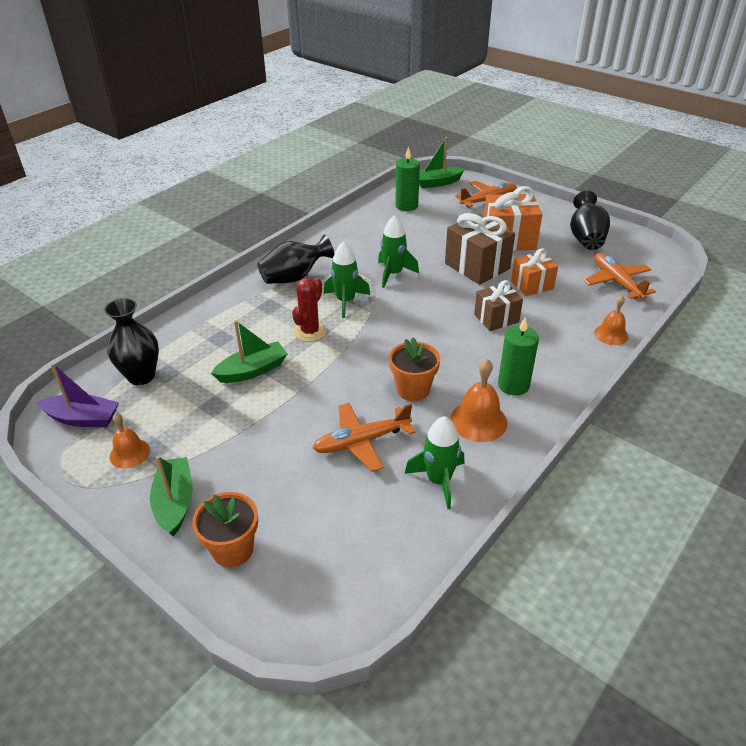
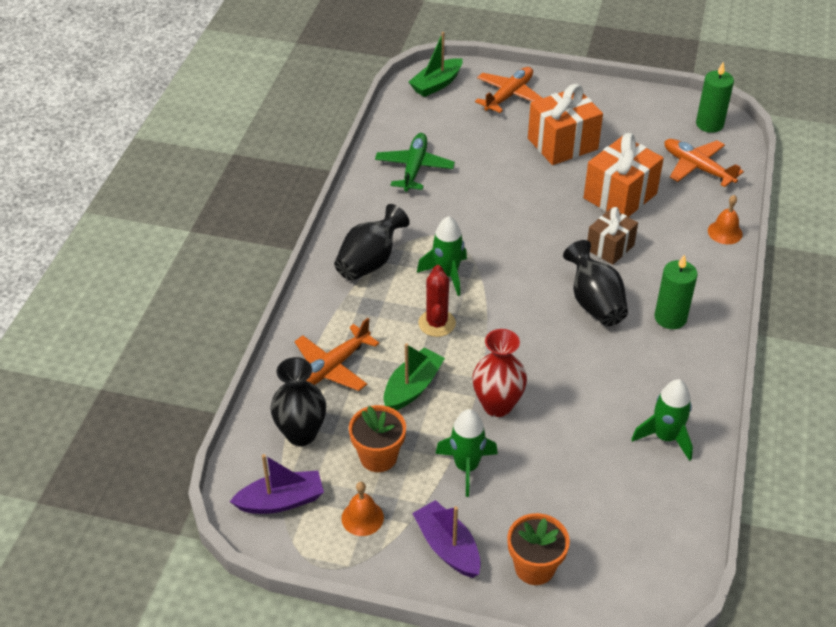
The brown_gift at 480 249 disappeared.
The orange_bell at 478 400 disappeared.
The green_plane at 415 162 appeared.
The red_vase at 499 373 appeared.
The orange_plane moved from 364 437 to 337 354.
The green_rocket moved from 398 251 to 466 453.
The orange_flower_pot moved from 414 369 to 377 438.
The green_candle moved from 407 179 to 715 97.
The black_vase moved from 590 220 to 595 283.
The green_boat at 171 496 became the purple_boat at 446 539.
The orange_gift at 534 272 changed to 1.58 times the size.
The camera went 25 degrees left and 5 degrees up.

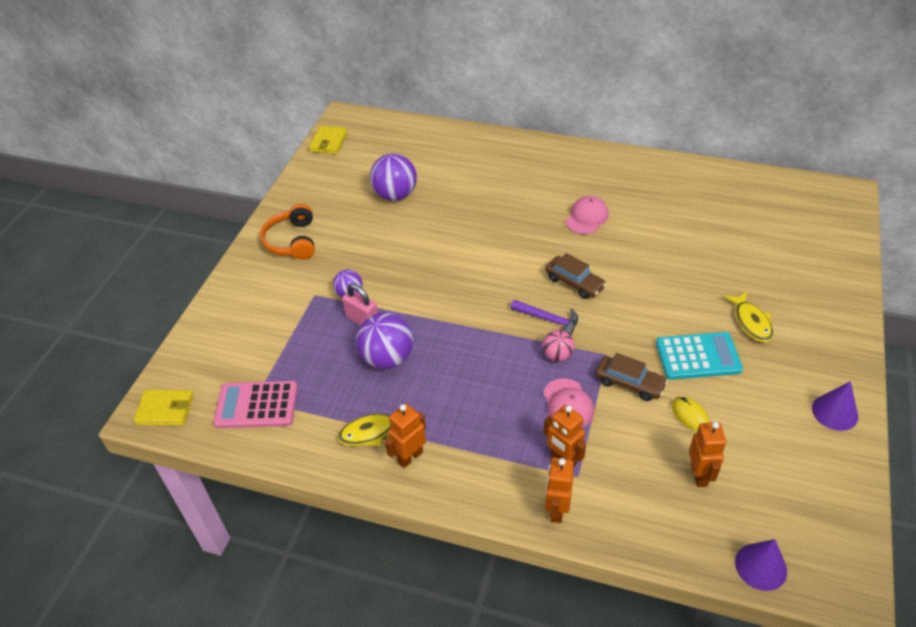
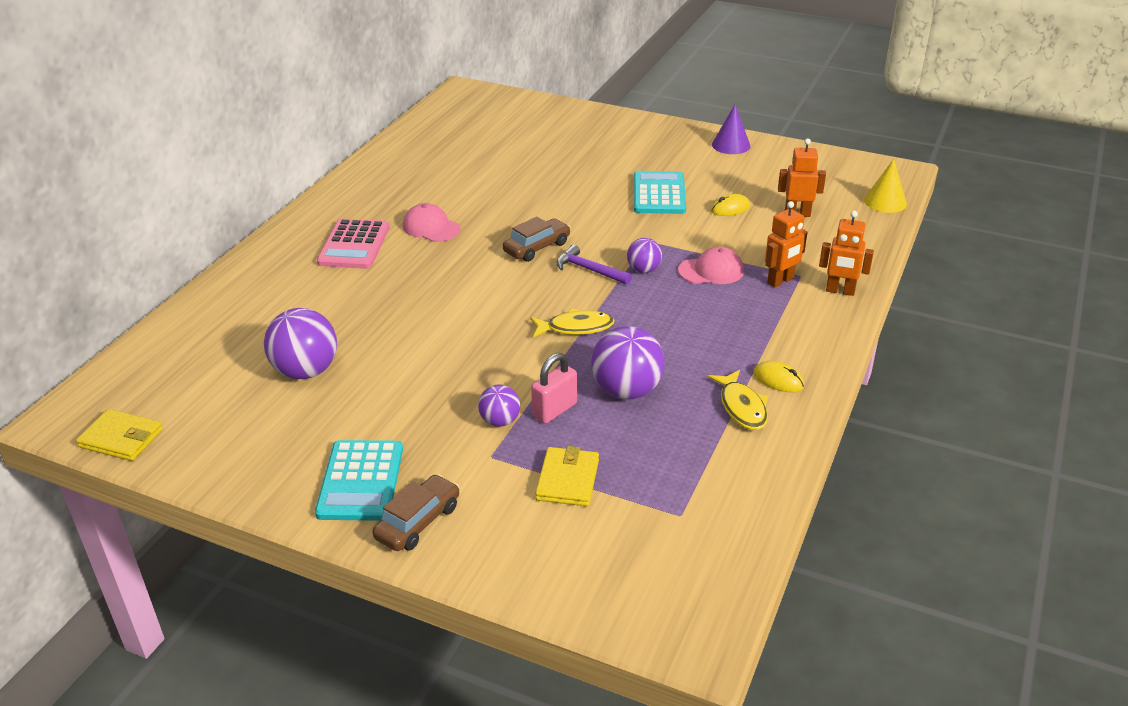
The yellow_wallet moved from 163 408 to 567 476.
The pink_calculator moved from 255 404 to 353 244.
The brown_car moved from 631 377 to 416 512.
The yellow_fish moved from 748 317 to 572 323.
The orange_headphones at 287 232 was replaced by the turquoise_calculator at 359 480.
The orange_robot at 405 435 was replaced by the yellow_mouse at 779 376.
The pink_ball at 558 346 became the purple_ball at 644 255.
The purple_cone at 761 565 became the yellow_cone at 885 186.
The purple_hammer at 544 317 turned 90 degrees counterclockwise.
The camera went 85 degrees left and 10 degrees down.

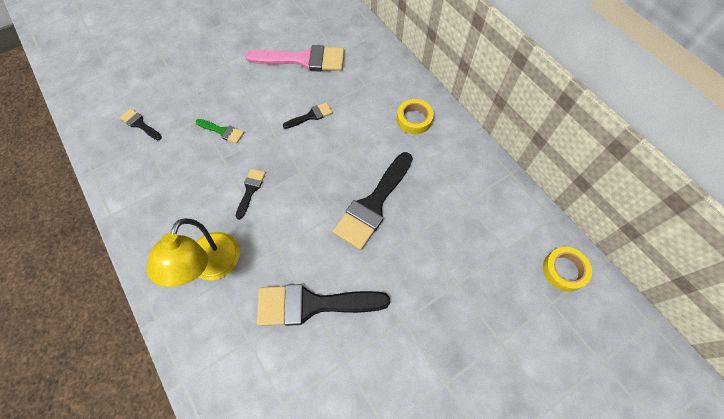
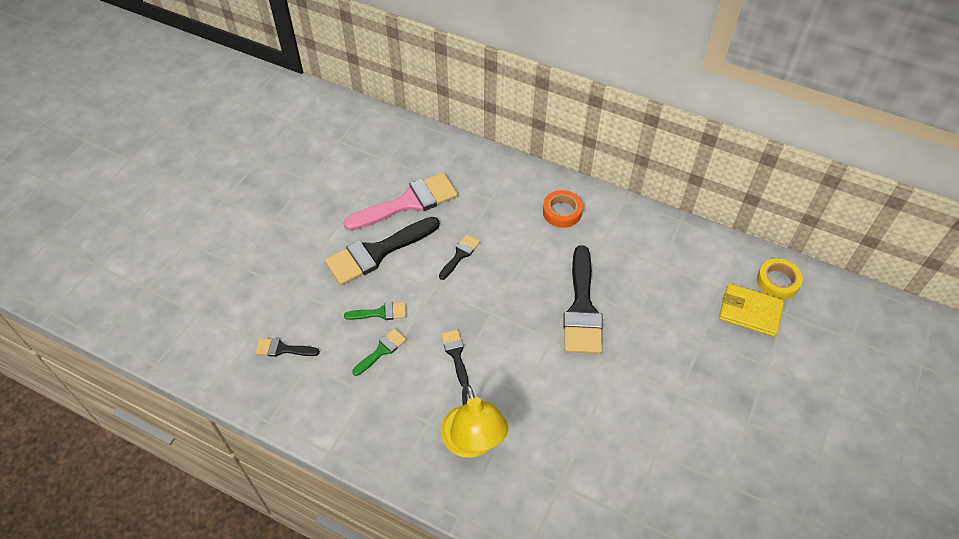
The green_brush at 379 352 appeared.
The yellow_wallet at 751 310 appeared.
The black_brush moved from 323 305 to 382 251.
The yellow_tape at 415 116 became the orange_tape at 563 209.
The camera went 30 degrees left and 10 degrees down.

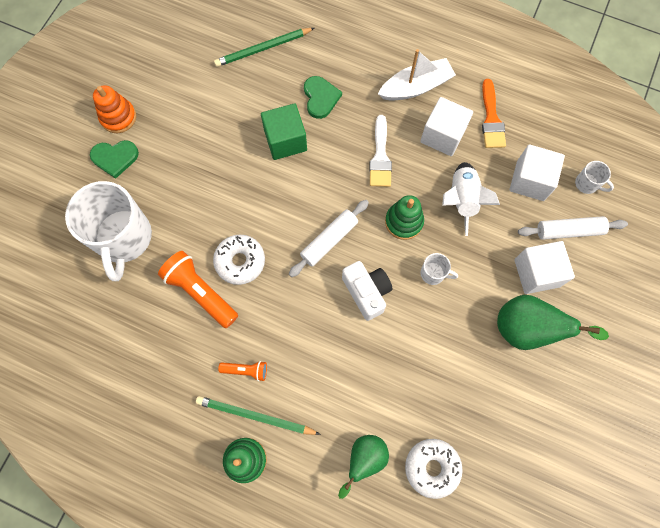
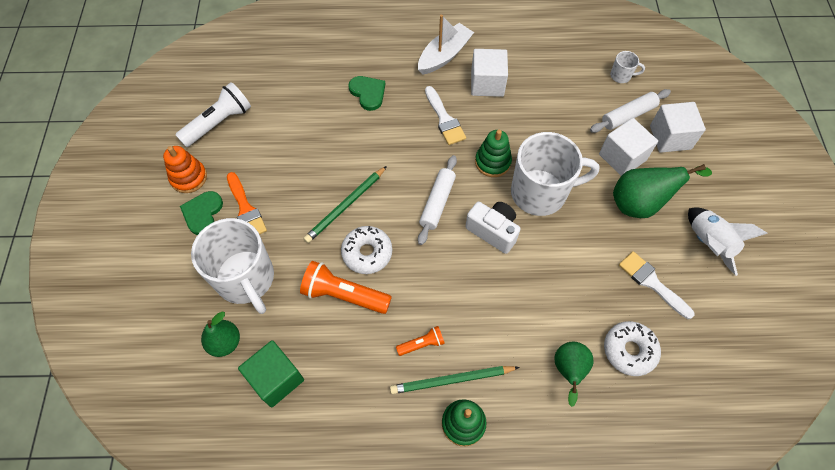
The white_flashlight at 213 114 appeared.
The green_pear at 220 334 appeared.
The white_brush at 657 285 appeared.
The green_pencil moved from 264 47 to 345 204.
The green_cube moved from 284 131 to 271 374.
The white_rocket moved from 471 199 to 728 241.
The orange_brush moved from 494 113 to 247 203.
The white_cube moved from 537 172 to 678 127.
The green_heart at 114 159 turned 135 degrees clockwise.
The white_mug at 439 269 changed to 2.40 times the size.
The camera went 25 degrees left and 10 degrees down.

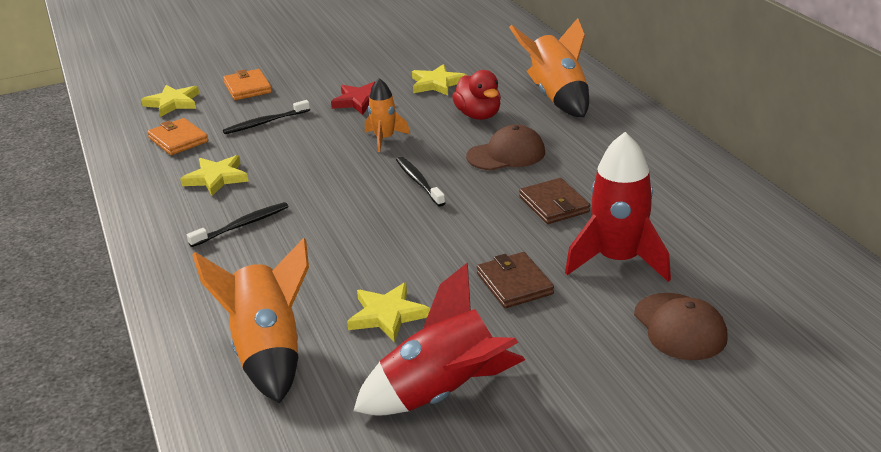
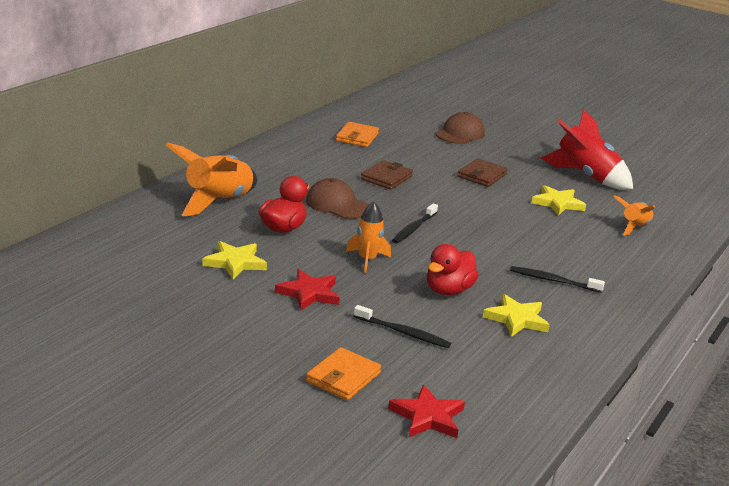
The red_rocket at 618 207 disappeared.
The red_duck at 453 269 appeared.
The orange_wallet moved from 177 136 to 357 134.
The yellow_star at 170 101 became the red_star at 426 411.
The orange_rocket at 250 320 changed to 0.57 times the size.
The camera went 130 degrees left and 5 degrees down.

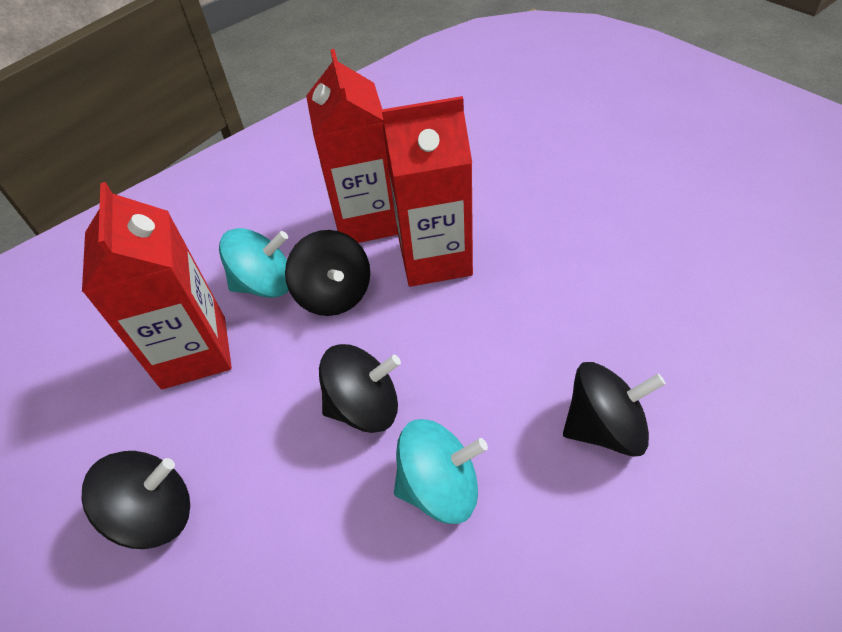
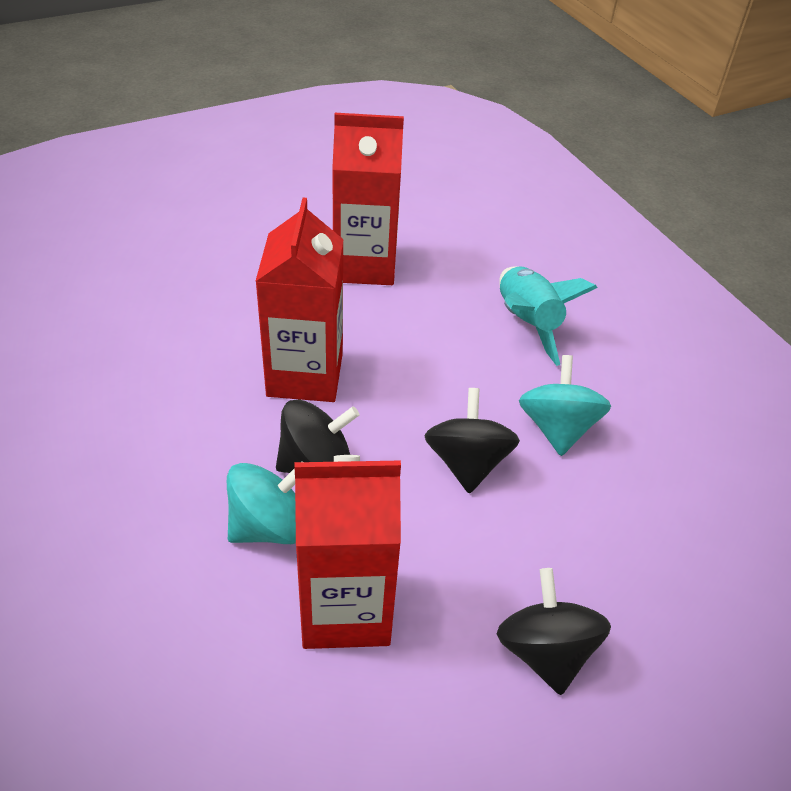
The red_carton moved from 352 146 to 368 199.
The black_spinning_top at 614 409 was replaced by the turquoise_rocket at 548 316.
The turquoise_spinning_top at 254 263 turned 60 degrees clockwise.
The camera went 85 degrees left and 5 degrees down.

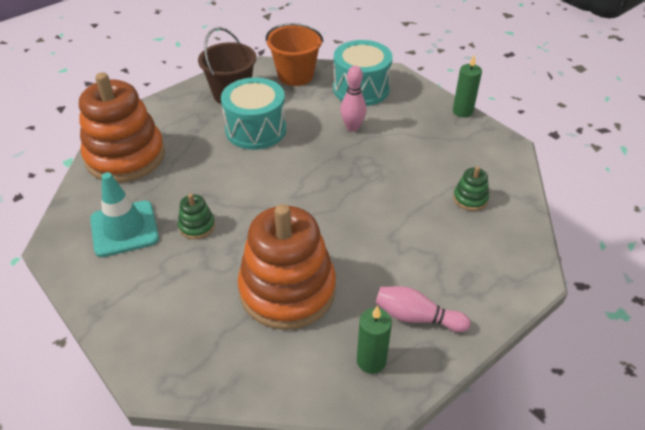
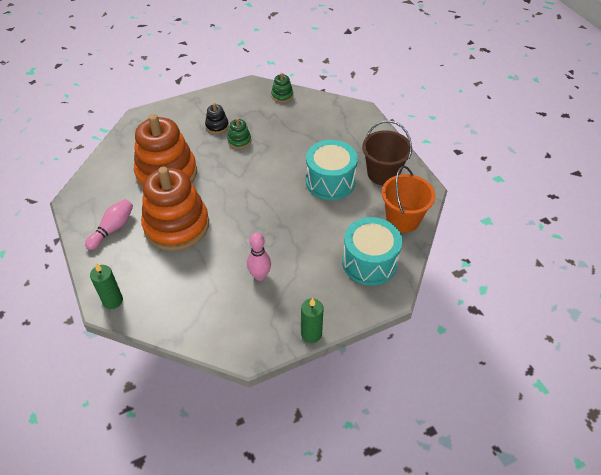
The turquoise_traffic_cone at 124 214 disappeared.
The black_stacking_toy at 217 118 appeared.
The orange_stacking_toy moved from 122 127 to 175 209.
The pink_bowling_pin moved from 353 99 to 259 256.
The green_candle moved from 374 340 to 106 286.
The green_stacking_toy moved from 471 188 to 282 88.
The camera went 105 degrees right and 5 degrees up.

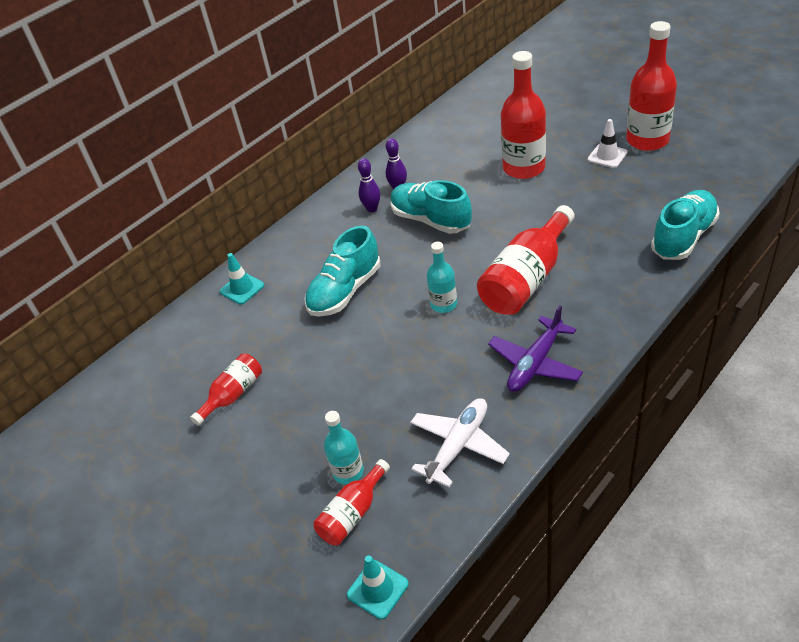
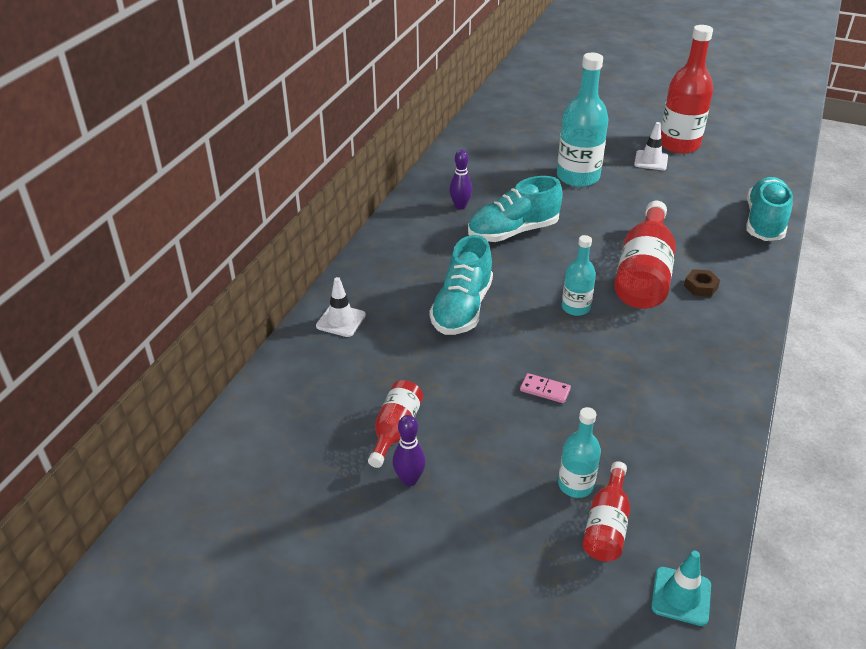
The white_plane at 460 443 disappeared.
The purple_plane at 535 348 disappeared.
The pink_domino at 545 388 appeared.
The brown_nut at 702 283 appeared.
The purple_bowling_pin moved from 369 185 to 409 450.
The turquoise_traffic_cone at 242 279 became the white_traffic_cone at 341 307.
The red_bottle at 523 115 became the turquoise_bottle at 582 120.
The turquoise_shoe at 431 207 turned 45 degrees counterclockwise.
The camera went 25 degrees left and 5 degrees down.

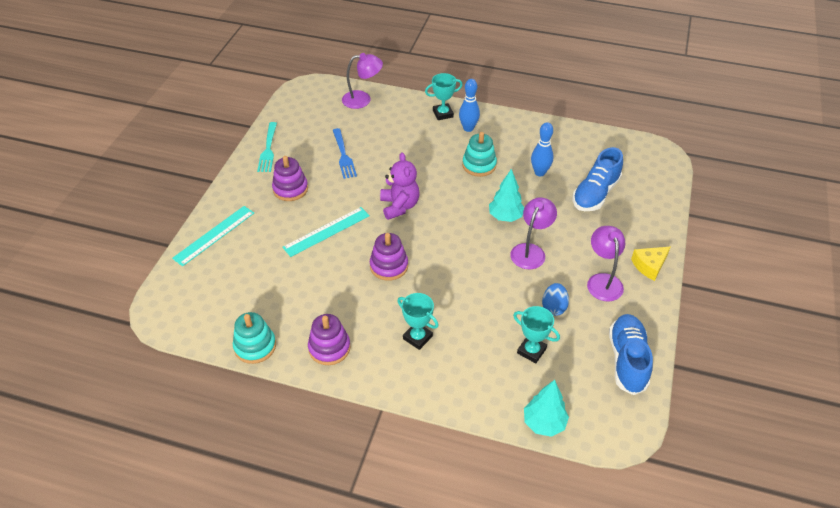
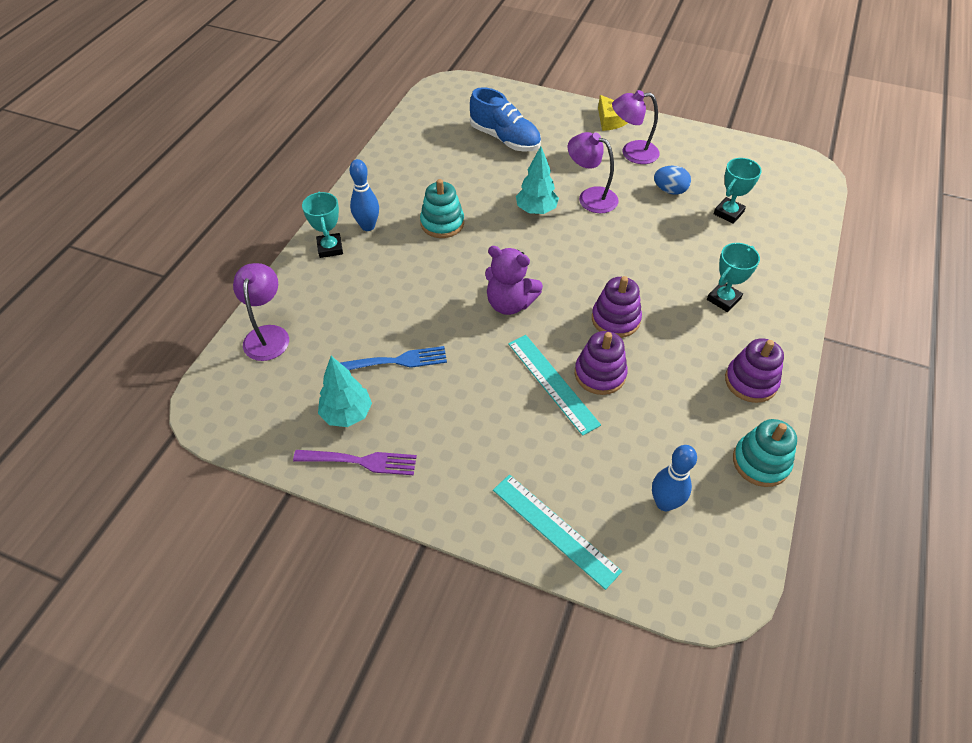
The blue_shoe at 631 354 disappeared.
The purple_stacking_toy moved from 290 178 to 601 363.
The turquoise_tree moved from 546 408 to 345 391.
The blue_bowling_pin moved from 542 149 to 674 478.
The turquoise_fork at 267 147 became the purple_fork at 355 462.
The purple_teddy_bear at 400 186 turned 150 degrees counterclockwise.
The camera went 85 degrees left and 5 degrees up.

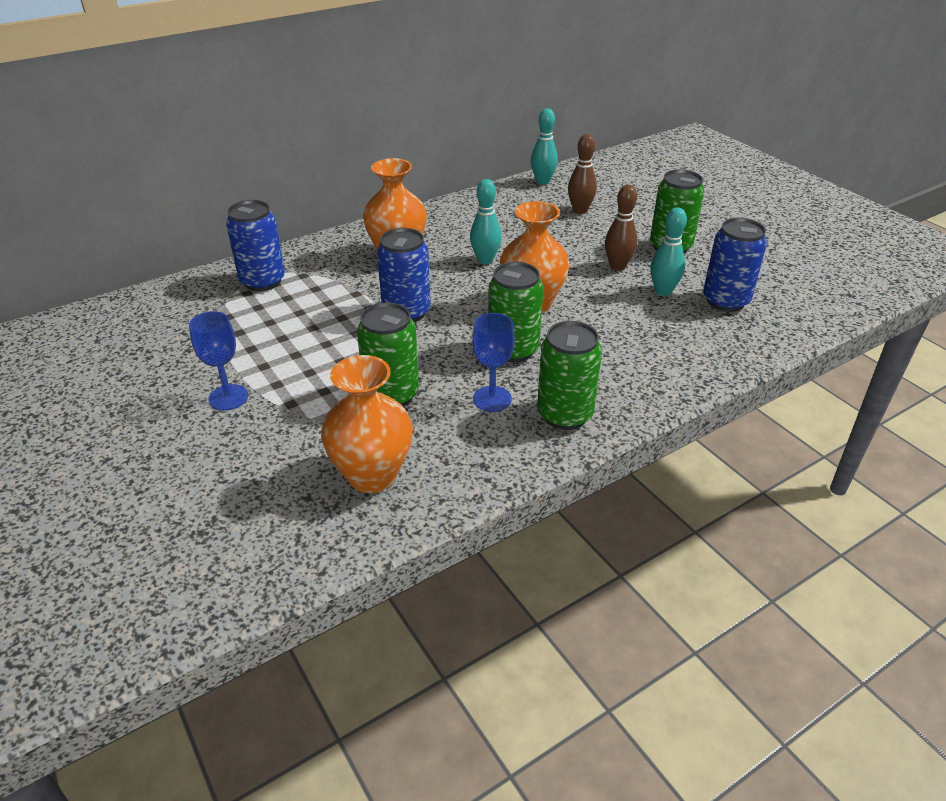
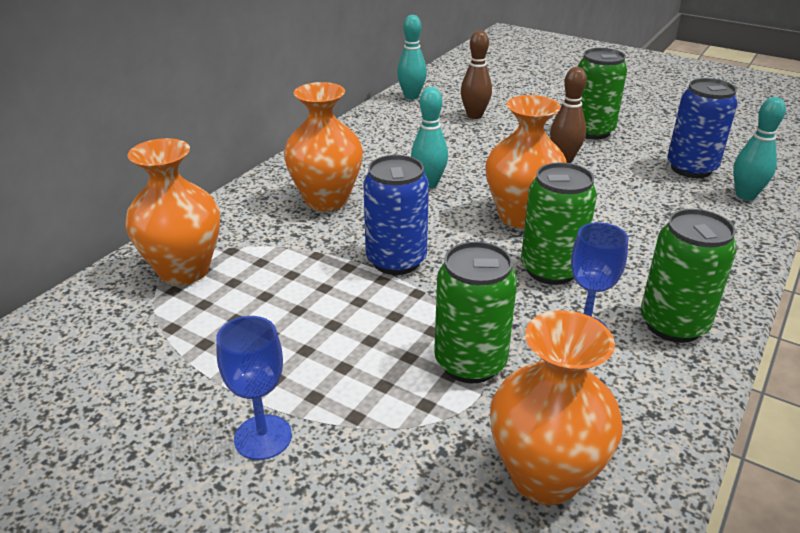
The turquoise_bowling_pin moved from 668 251 to 759 148.
The blue_can at 255 245 was replaced by the orange_vase at 172 211.
The camera went 25 degrees left and 5 degrees down.

